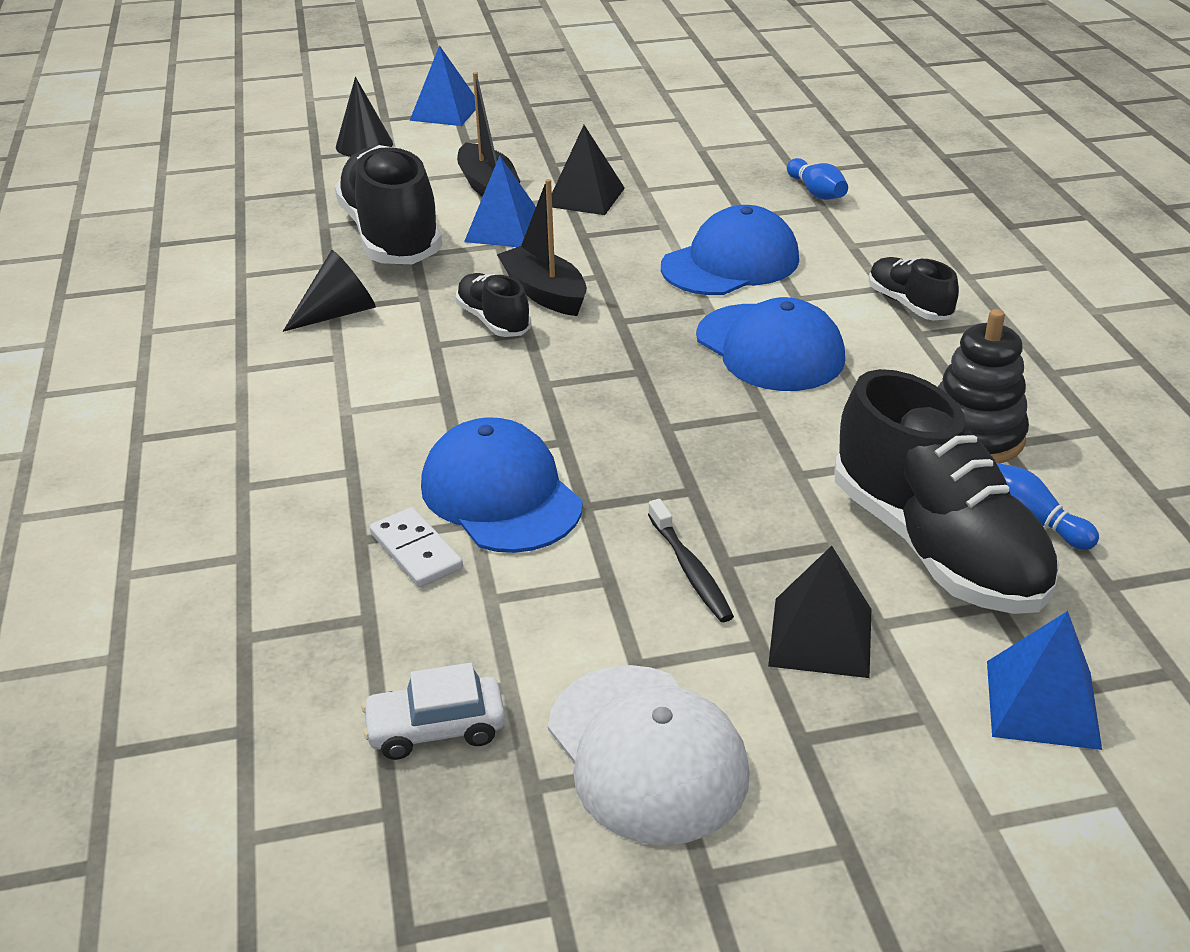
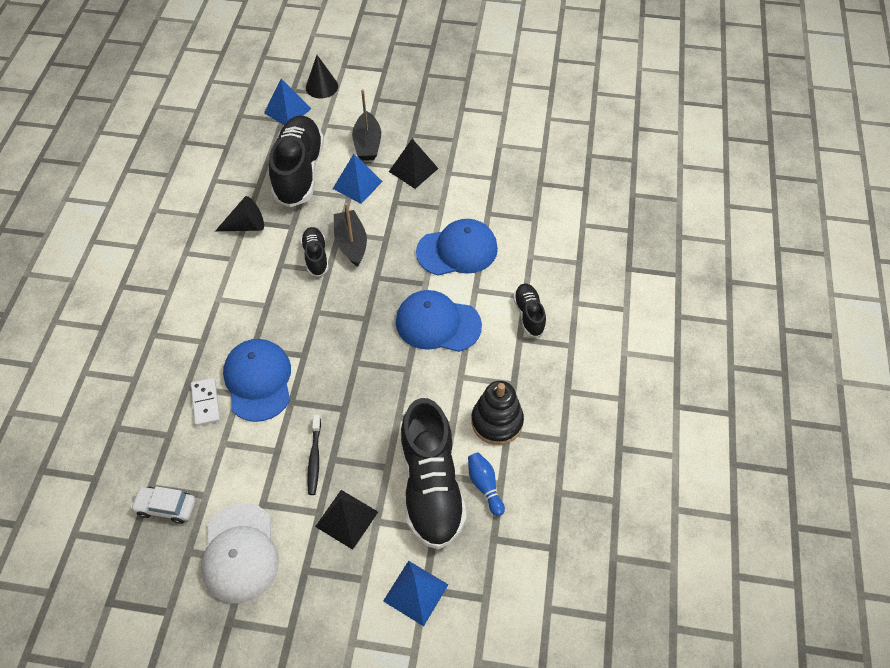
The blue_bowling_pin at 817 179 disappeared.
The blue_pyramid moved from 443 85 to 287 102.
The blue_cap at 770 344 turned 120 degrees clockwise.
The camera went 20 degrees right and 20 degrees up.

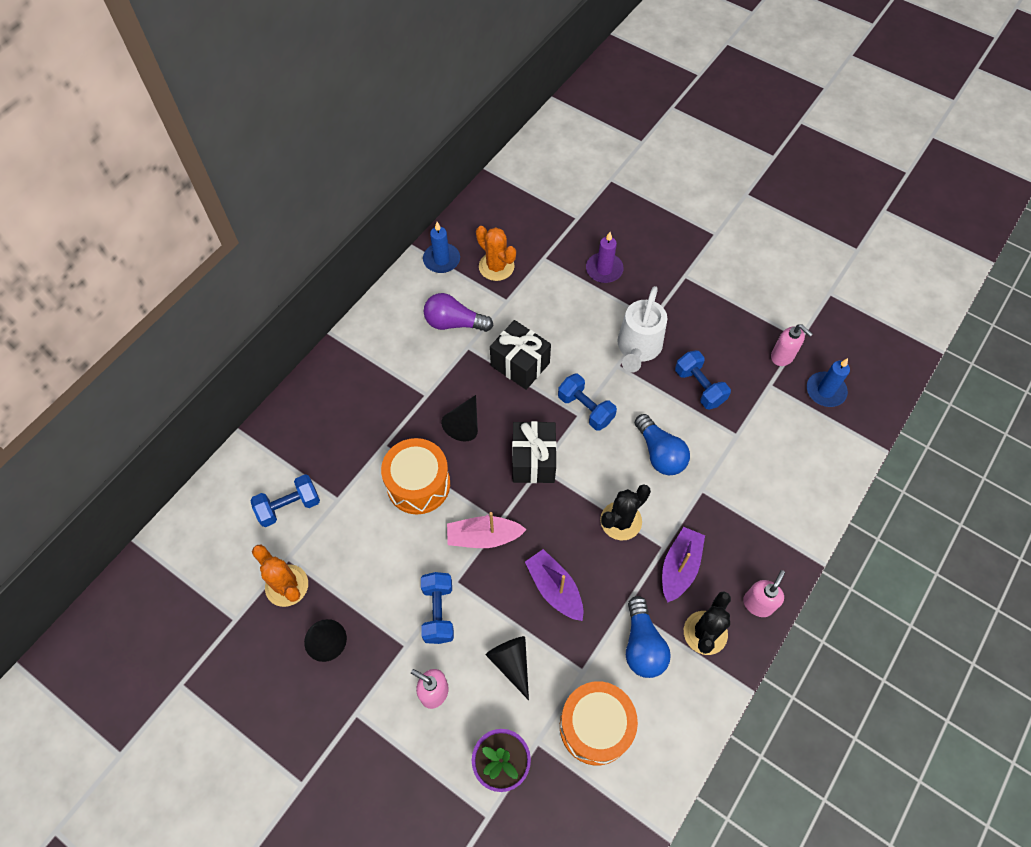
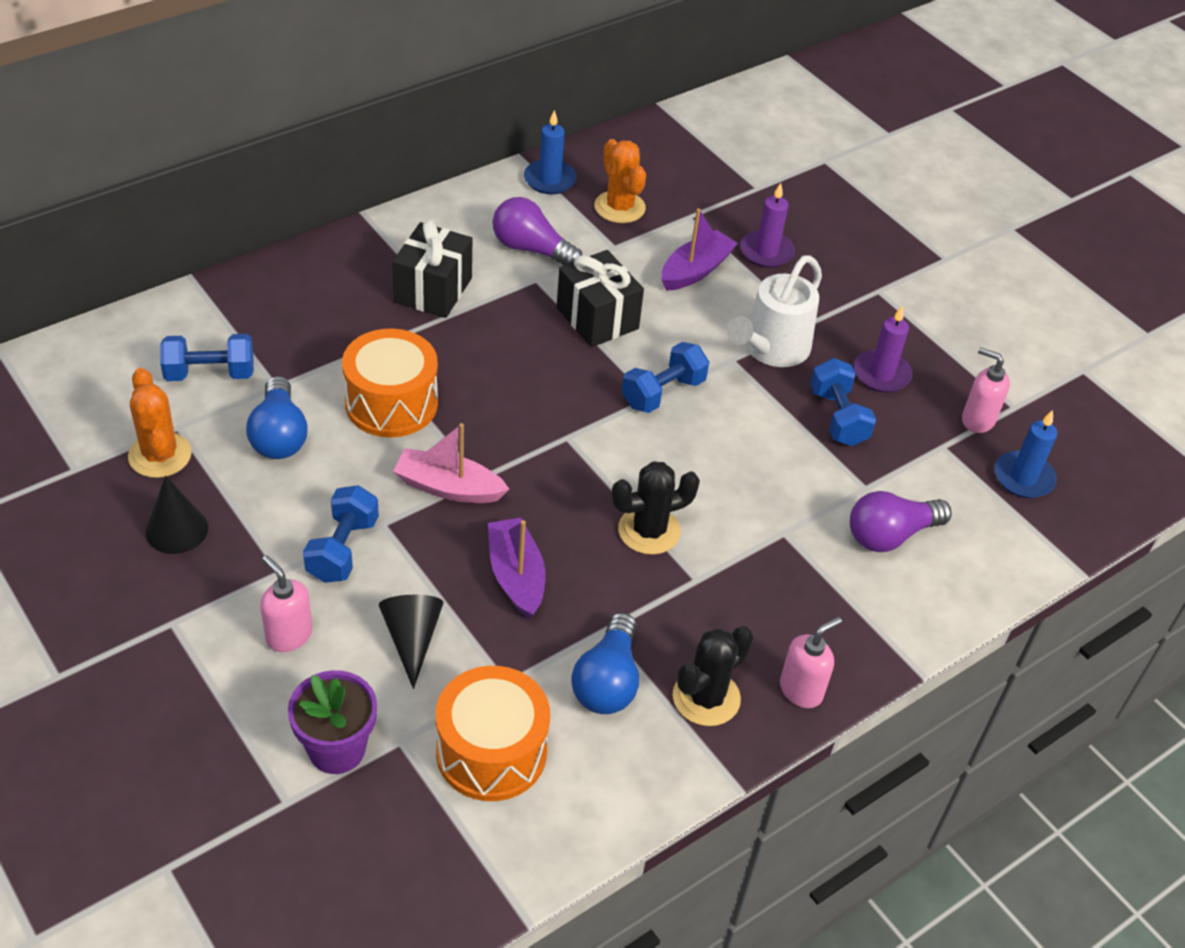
The black_cone at 459 418 disappeared.
The purple_light_bulb at 901 521 appeared.
The purple_candle at 883 349 appeared.
The black_gift moved from 534 452 to 432 269.
The blue_light_bulb moved from 662 444 to 277 417.
The purple_boat moved from 683 565 to 699 249.
The blue_dumbbell at 587 402 turned 75 degrees clockwise.
The pink_soap_dispenser at 792 345 turned 150 degrees clockwise.
The camera went 15 degrees right and 15 degrees down.

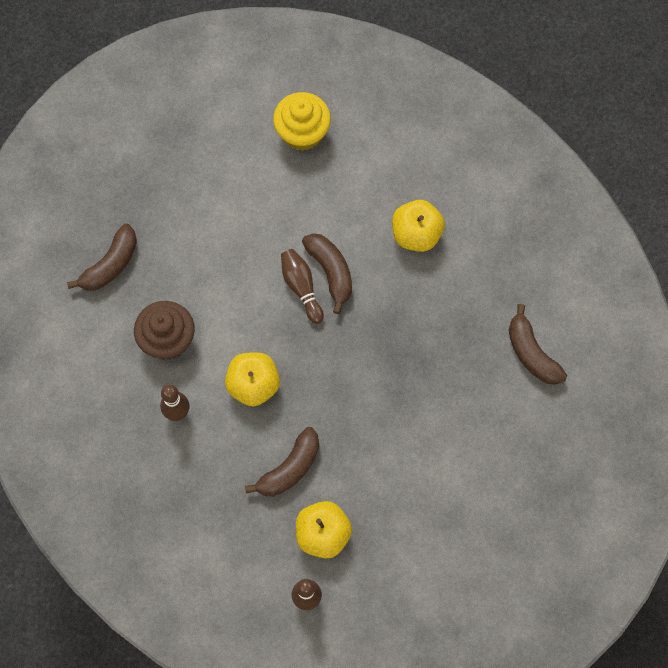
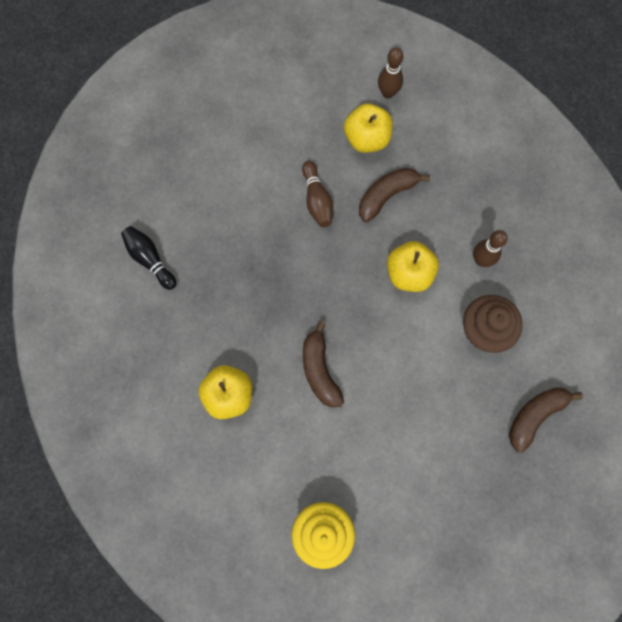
The brown_bowling_pin moved from 302 286 to 317 194.
The brown_banana at 538 344 was replaced by the black_bowling_pin at 148 258.
The camera went 170 degrees left and 5 degrees up.

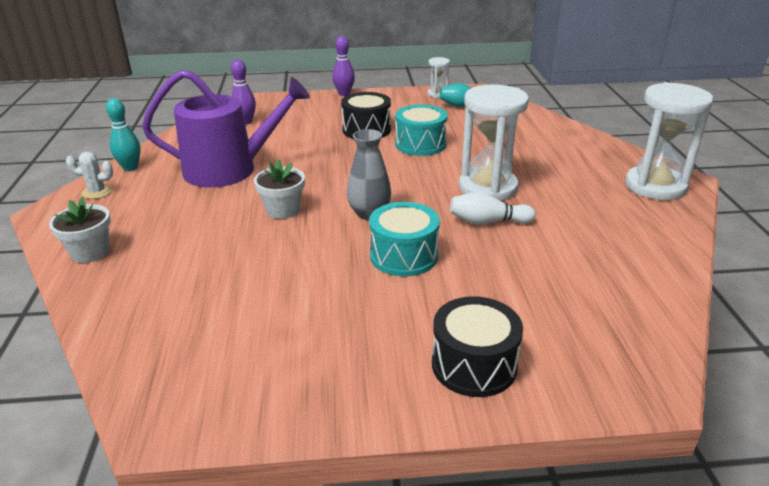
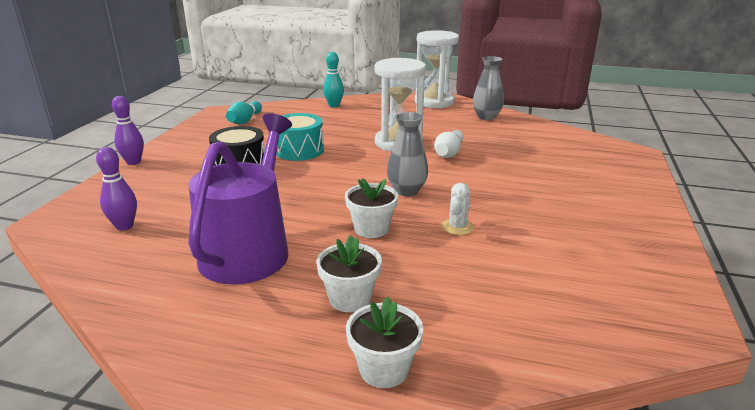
The turquoise_drum at 404 239 disappeared.
The white_hourglass at 439 77 disappeared.
The black_drum at 477 346 disappeared.
The white_flower_pot at 349 273 appeared.
The grey_vase at 488 88 appeared.
The white_cactus moved from 89 175 to 458 209.
The turquoise_bowling_pin moved from 123 135 to 333 80.
The camera went 70 degrees left and 5 degrees down.

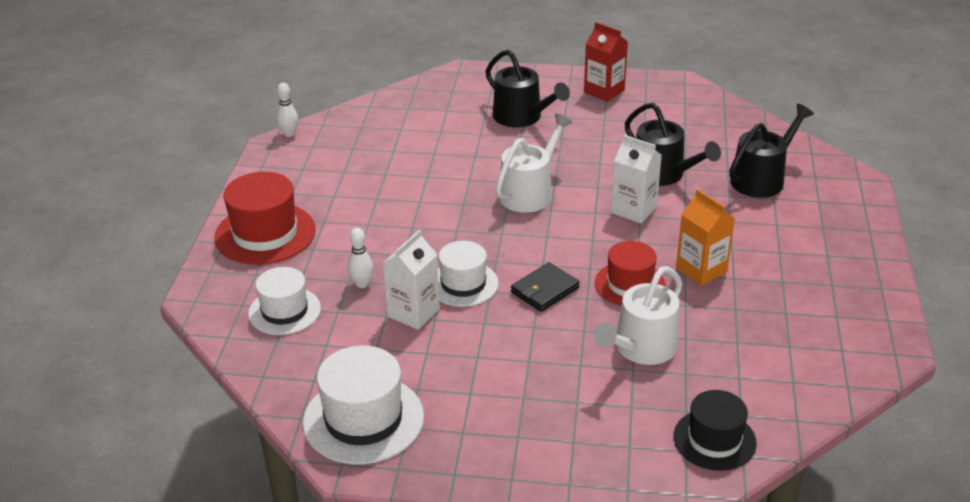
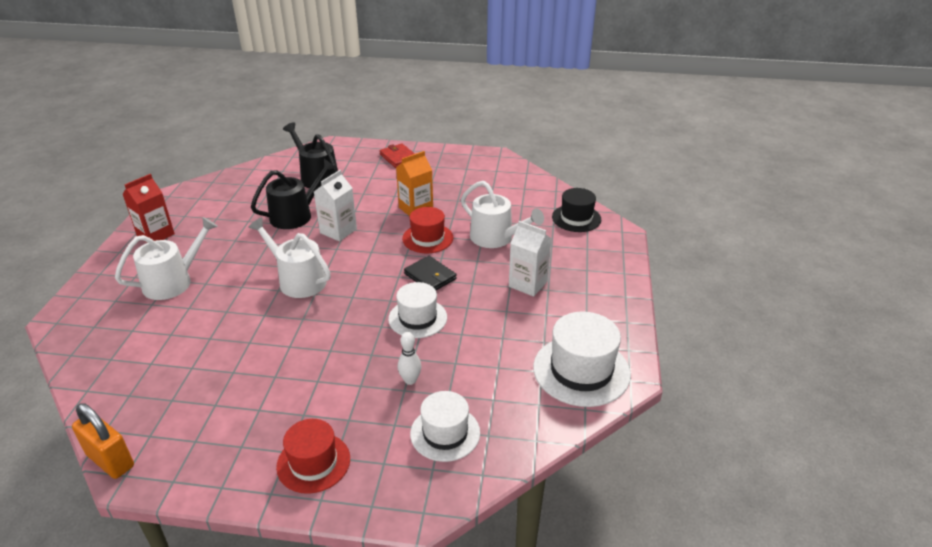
The red_wallet at 397 155 appeared.
The white_carton moved from 411 280 to 530 259.
The white_bowling_pin at 287 110 was replaced by the orange_padlock at 103 441.
The black_watering_can at 527 88 became the white_watering_can at 166 258.
The red_hat at 265 218 changed to 0.66 times the size.
The camera went 90 degrees left and 0 degrees up.

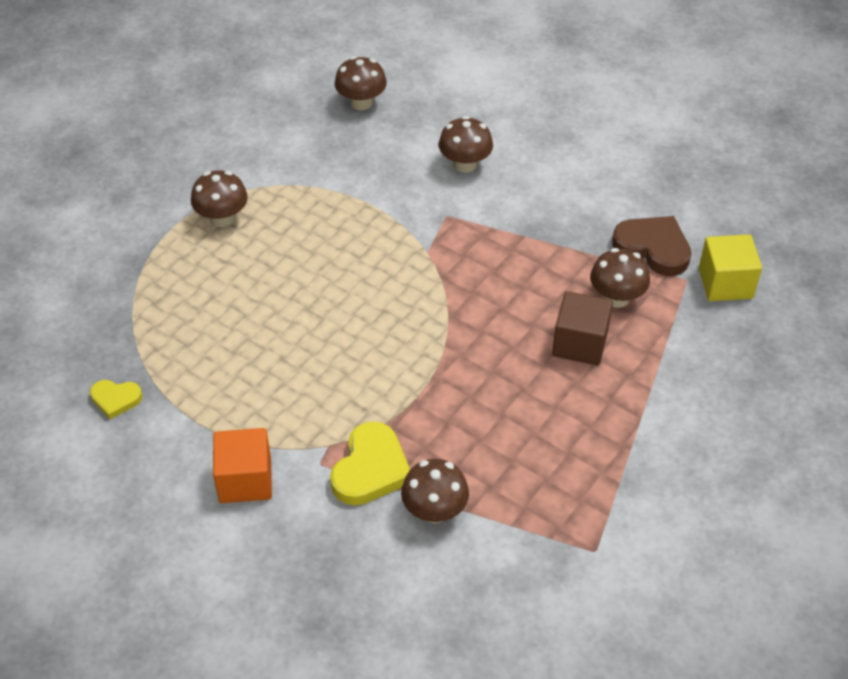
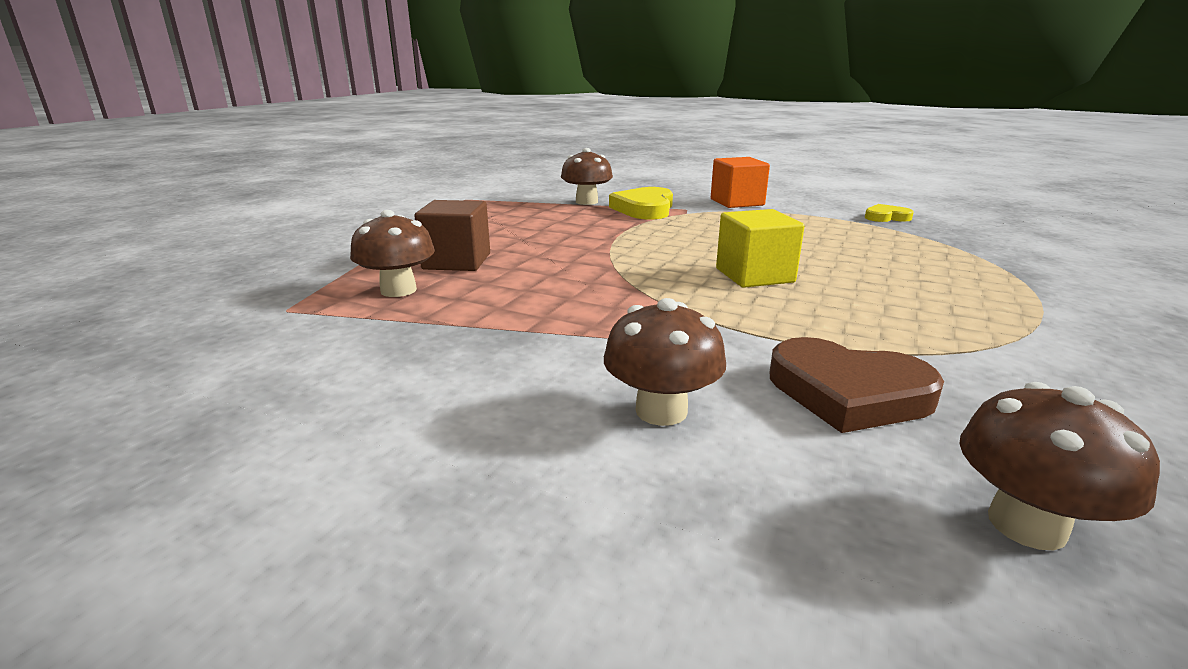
The brown_mushroom at 219 198 disappeared.
The brown_heart moved from 651 246 to 857 385.
The yellow_cube moved from 730 267 to 760 248.
The camera went 170 degrees right and 25 degrees down.

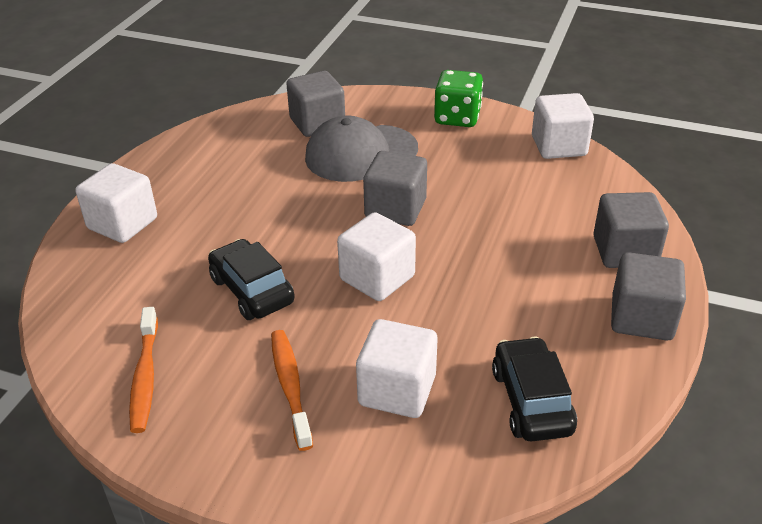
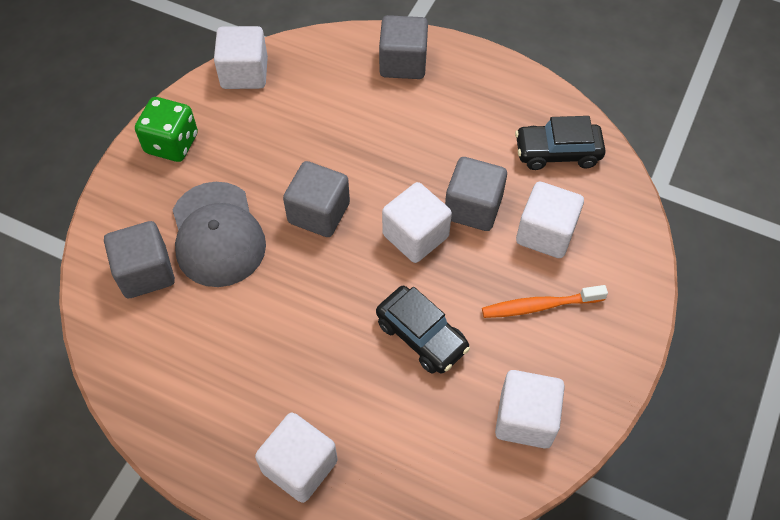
The grey_cube moved from 648 296 to 476 194.
The orange_toothbrush at 143 370 was replaced by the white_cube at 530 409.
The black_car at 251 279 turned 105 degrees counterclockwise.
The camera went 85 degrees left and 20 degrees up.

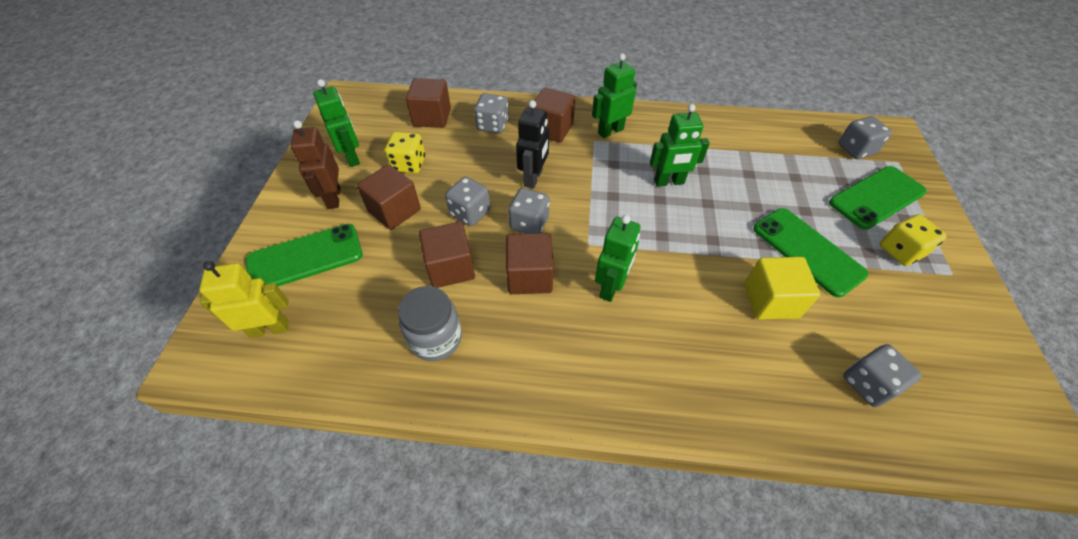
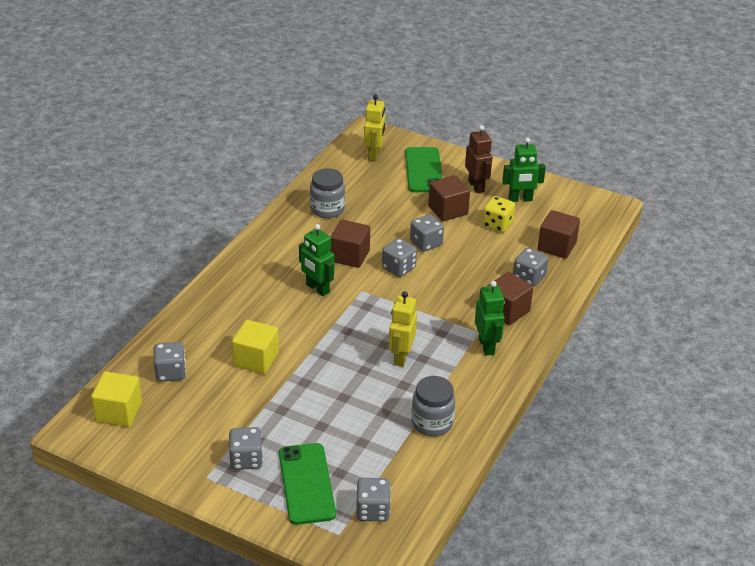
The brown_cube at 447 255 disappeared.
The black_robot at 532 144 disappeared.
The green_phone at 810 252 disappeared.
The yellow_cube at 116 399 appeared.
The grey_jar at 433 406 appeared.
The green_robot at 680 145 became the yellow_robot at 403 329.
The yellow_dice at 913 240 became the grey_dice at 246 448.
The brown_robot at 315 165 turned 60 degrees clockwise.
The camera went 110 degrees right and 15 degrees down.

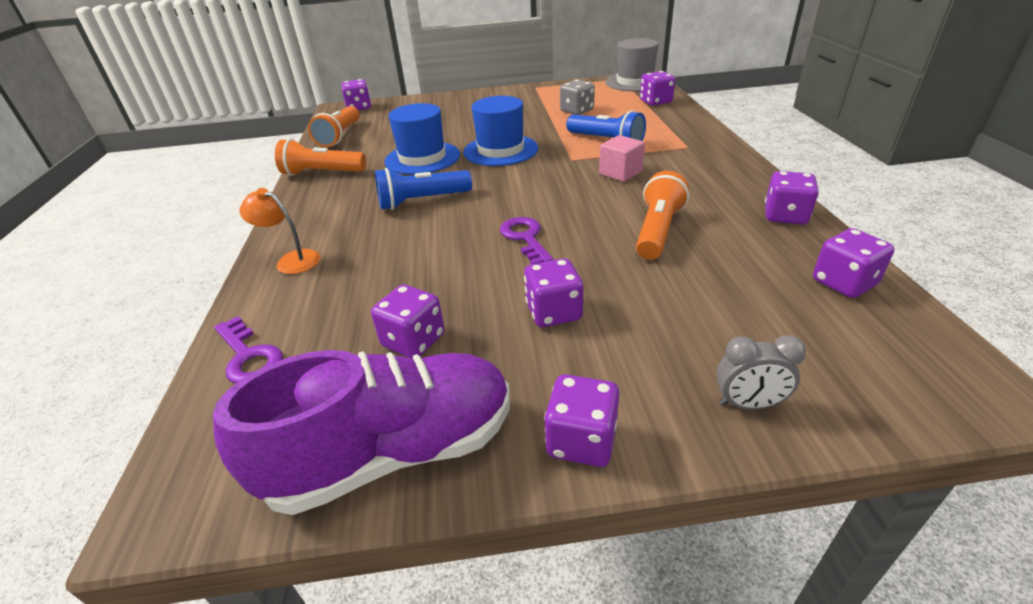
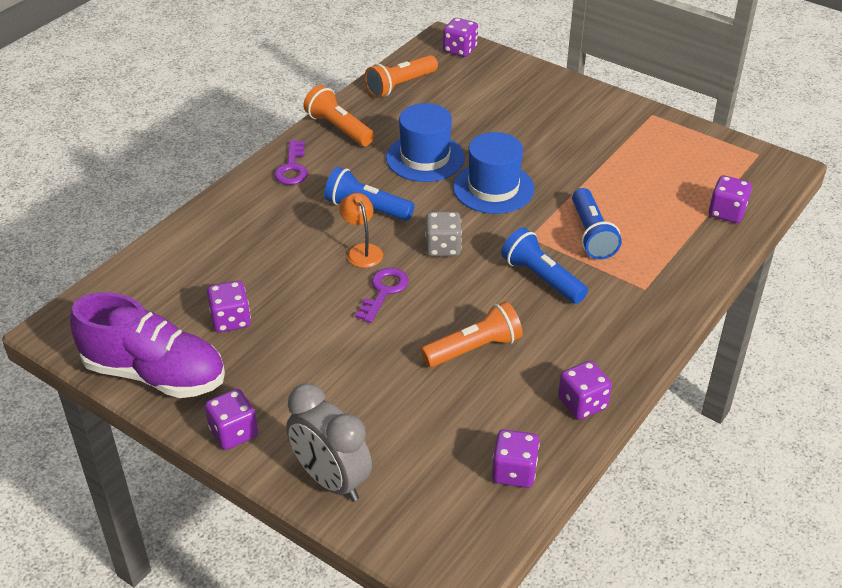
The purple_dice at 554 292 disappeared.
The grey_hat at 631 64 disappeared.
The purple_key moved from 248 350 to 291 162.
The orange_lamp moved from 280 231 to 361 230.
The grey_dice moved from 577 97 to 443 234.
The pink_cube at 622 158 was replaced by the blue_flashlight at 544 266.
The grey_clock at 761 372 changed to 1.88 times the size.
The camera went 40 degrees right and 5 degrees up.

